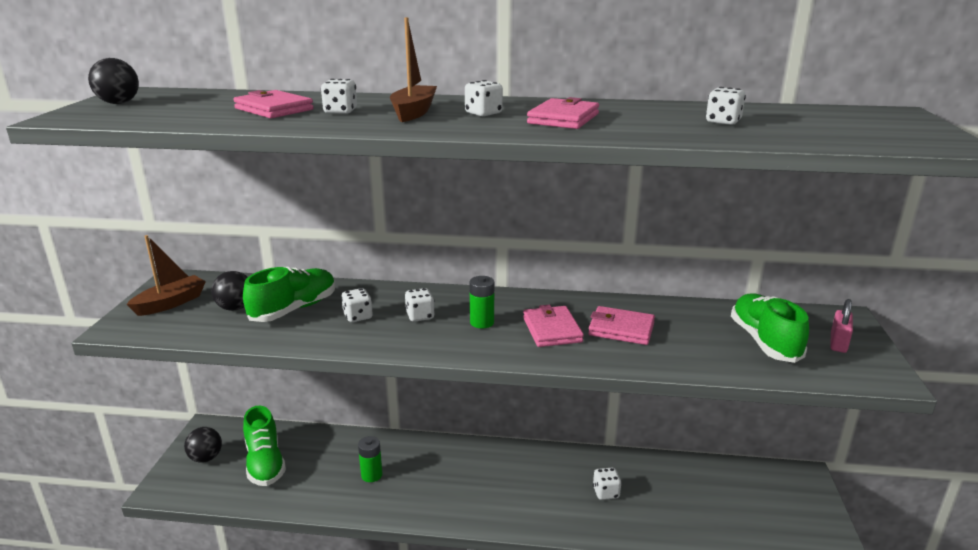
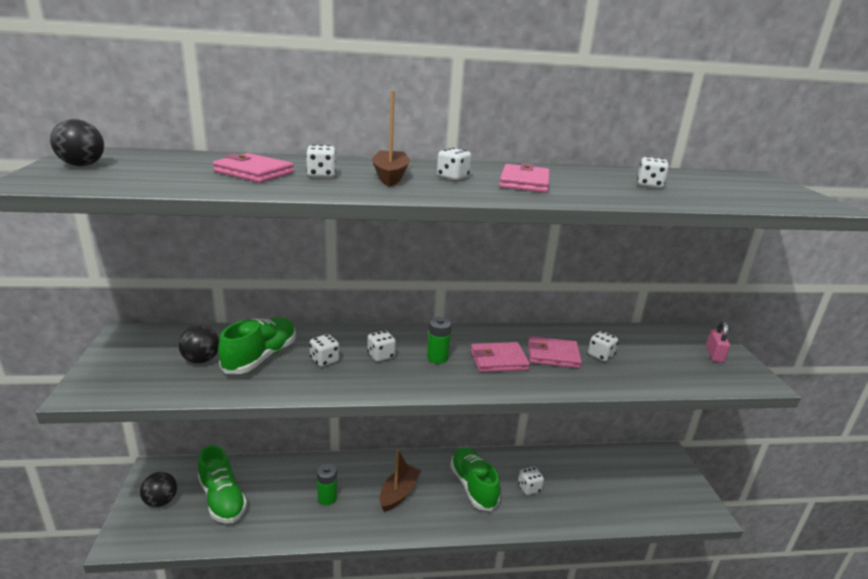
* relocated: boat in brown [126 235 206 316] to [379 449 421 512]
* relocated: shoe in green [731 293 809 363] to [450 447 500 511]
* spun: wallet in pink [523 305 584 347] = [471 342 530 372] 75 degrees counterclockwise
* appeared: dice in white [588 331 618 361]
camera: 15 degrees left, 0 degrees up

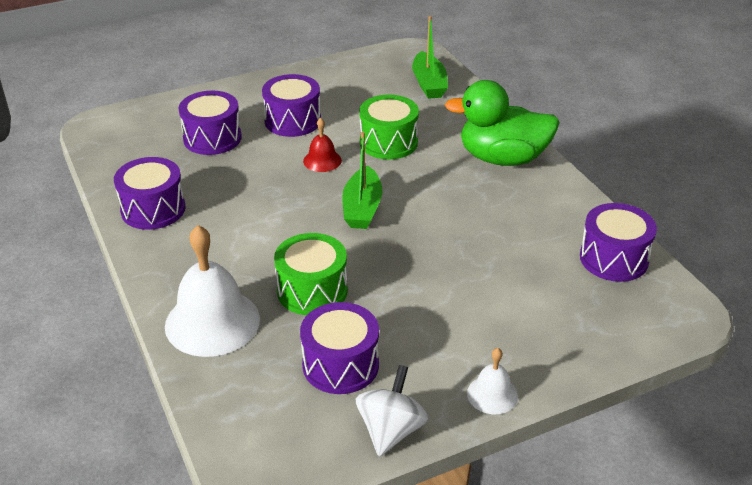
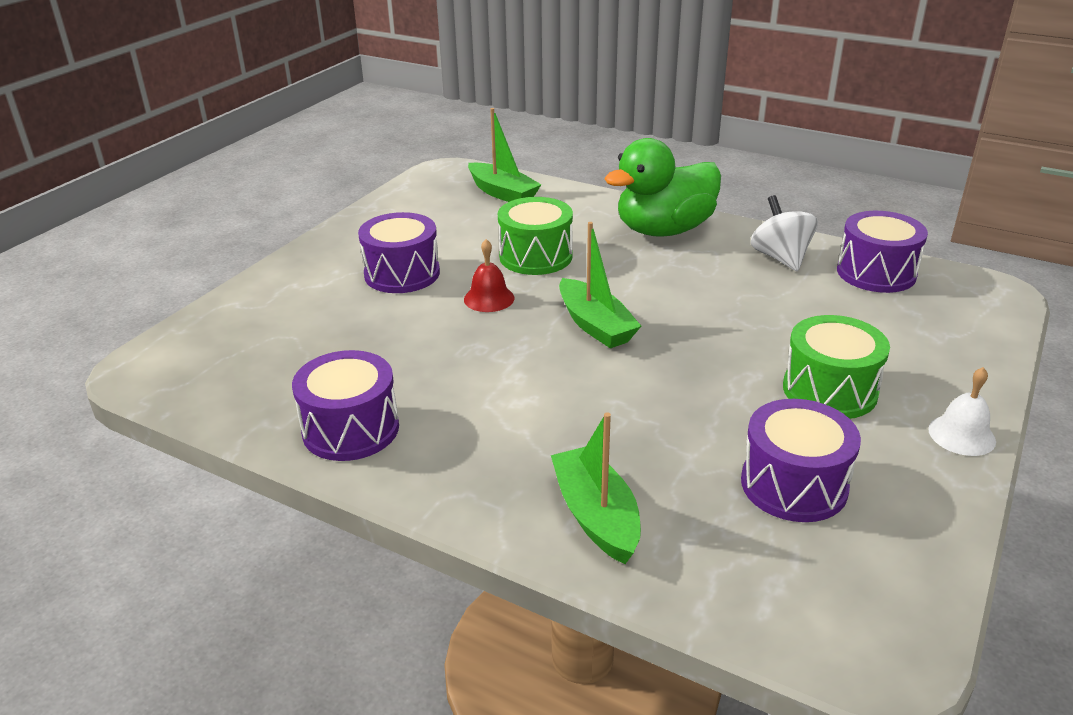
* exchanged: bell in white [165 225 260 357] to boat in green [551 413 641 564]
* relocated: spinning top in white [356 365 429 457] to [751 195 818 271]
* relocated: drum in green [274 233 348 315] to [783 315 890 419]
* missing: drum in purple [178 91 242 155]
camera: 35 degrees left, 5 degrees down

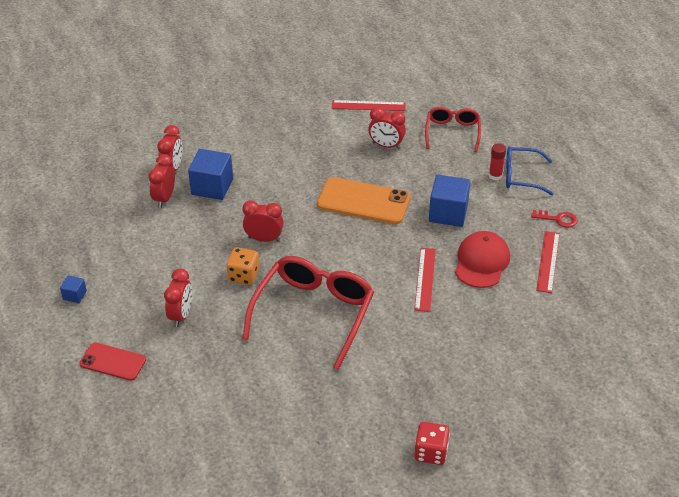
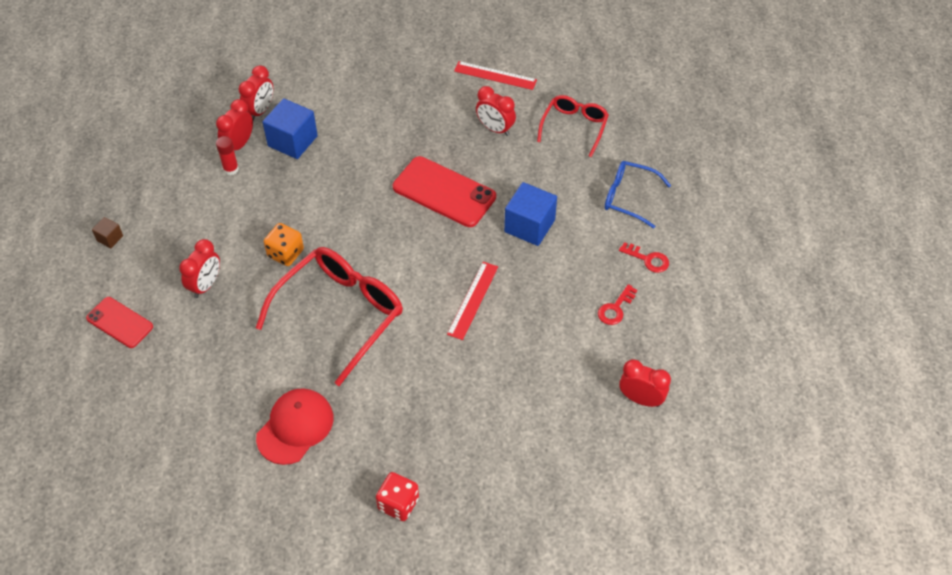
* colour: cube in blue [60 275 87 303] to cube in brown [92 217 123 248]
* relocated: glue stick in red [489 143 506 180] to [216 136 239 175]
* relocated: cap in red [455 231 510 288] to [256 388 333 465]
* colour: phone in orange [317 177 411 224] to phone in red [393 156 496 227]
* exchanged: ruler in red [536 231 560 293] to key in red [598 284 637 325]
* relocated: clock in red [242 200 284 242] to [619 359 671 407]
camera: 15 degrees right, 10 degrees up

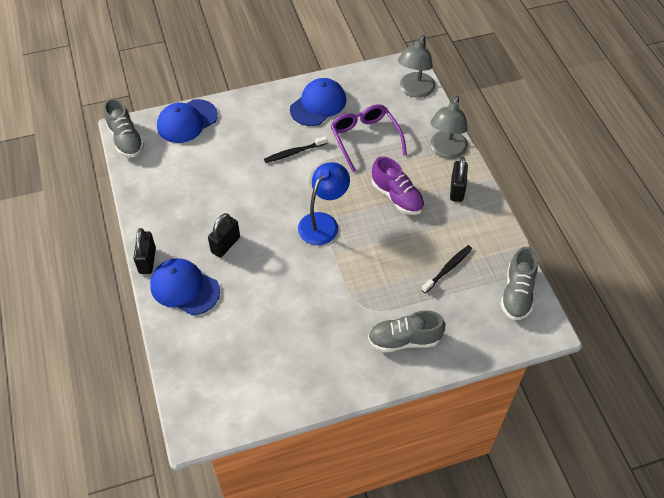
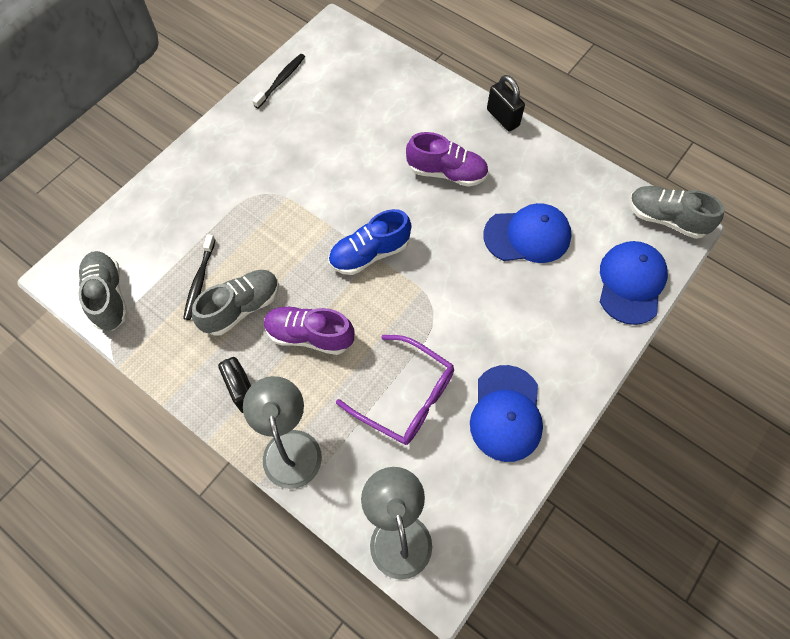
* relocated: shoe in grey [368 311 445 353] to [192 270 279 336]
* relocated: toothbrush in black [264 136 327 163] to [252 54 305 109]
* exchanged: lamp in blue [298 162 350 245] to shoe in blue [329 209 411 275]
* exchanged: padlock in black [208 213 240 258] to shoe in purple [406 132 489 187]
* relocated: cap in blue [150 258 220 315] to [483 203 572 263]
camera: 145 degrees right, 10 degrees up

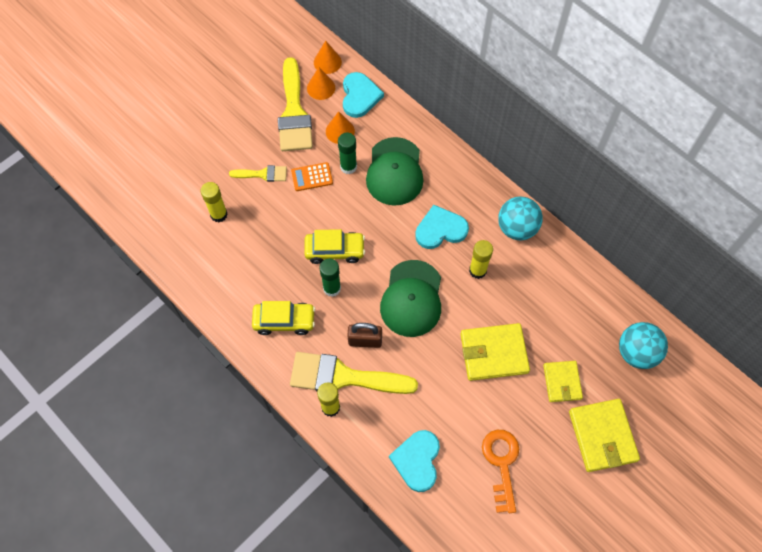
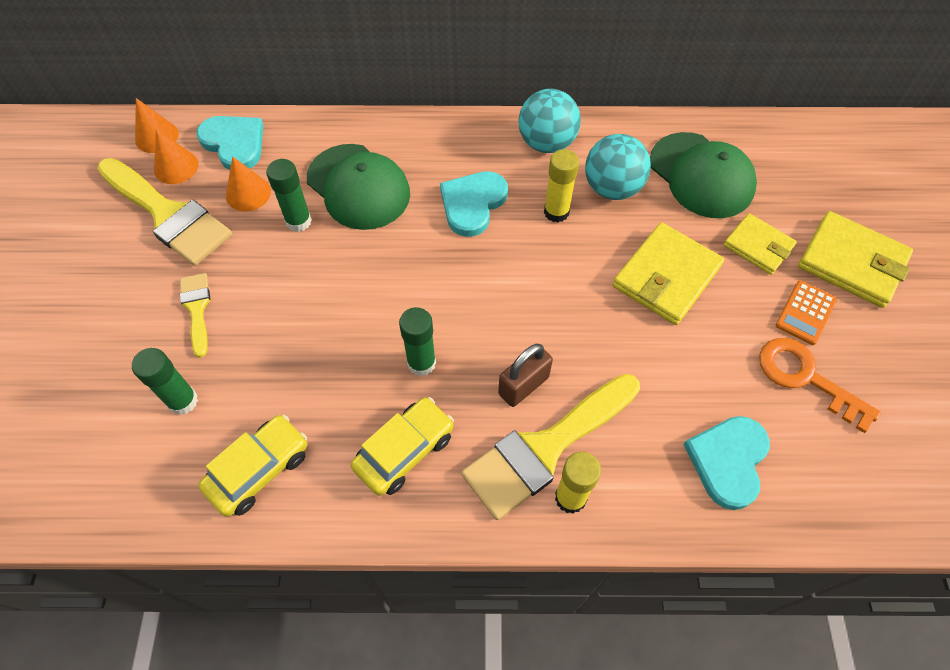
* colour: glue stick in yellow [201 182 228 222] to glue stick in green [132 348 198 415]
* spun: brush in yellow [229 165 287 182] = [180 273 210 358] 60 degrees counterclockwise
* relocated: car in yellow [304 229 365 264] to [198 415 307 517]
* relocated: ball in turquoise [619 322 668 369] to [585 134 651 200]
* relocated: cap in green [380 260 441 337] to [650 132 757 218]
* spun: heart in turquoise [389 430 440 492] = [683 416 770 510] 60 degrees clockwise
* relocated: calculator in orange [291 162 333 191] to [776 280 837 345]
camera: 45 degrees left, 5 degrees down

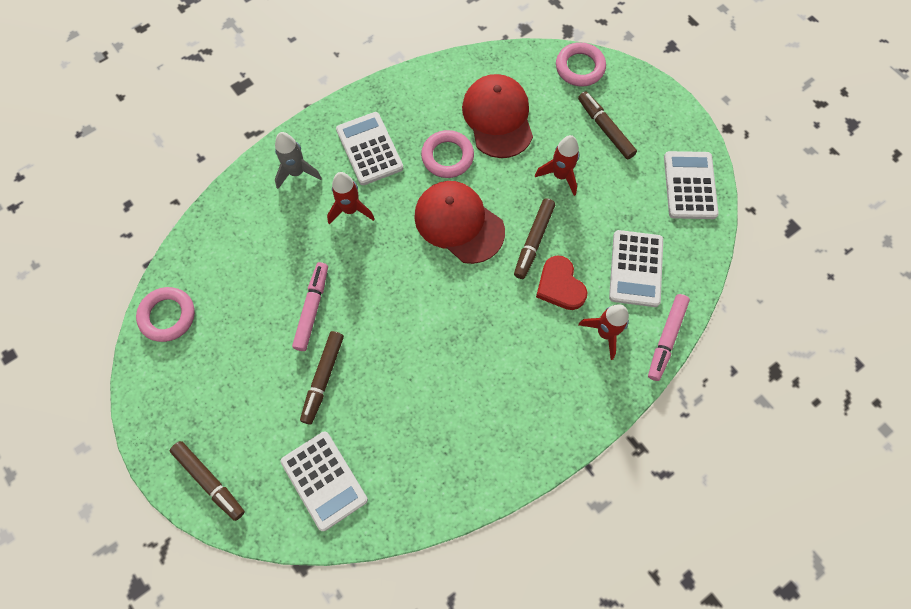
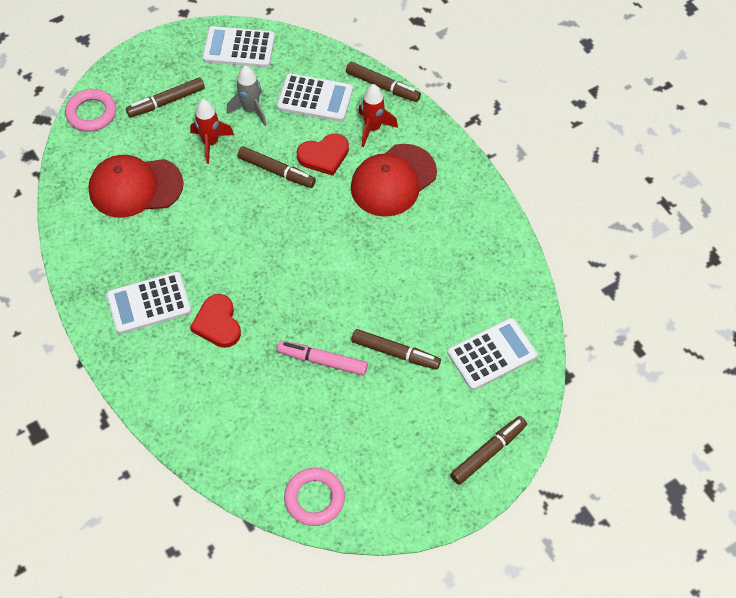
* exchanged: rocket in red [327 172 374 224] to heart in red [190 294 241 348]
* relocated: rocket in grey [275 132 322 189] to [227 65 267 126]
* colour: marker in pink [648 294 690 381] to marker in brown [346 62 421 102]
* relocated: cap in red [414 181 505 264] to [351 144 437 217]
* missing: ring in pink [421 130 474 178]
camera: 85 degrees left, 10 degrees down

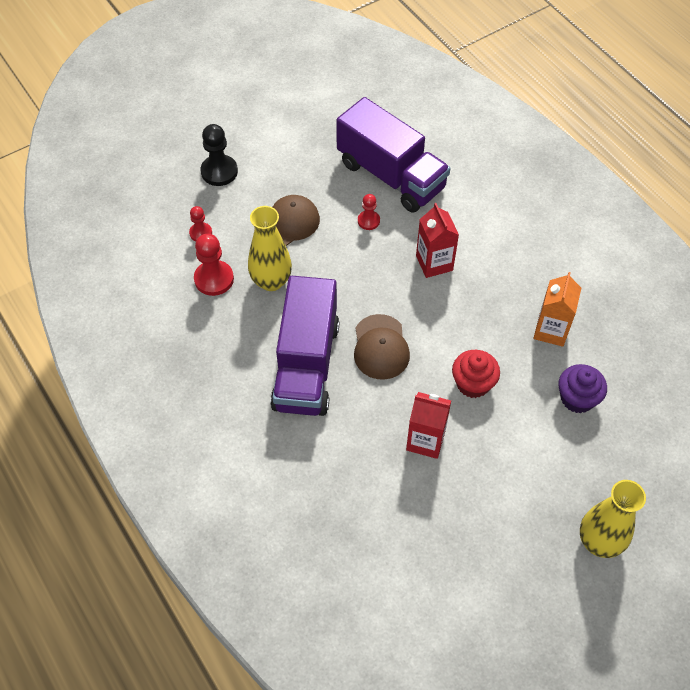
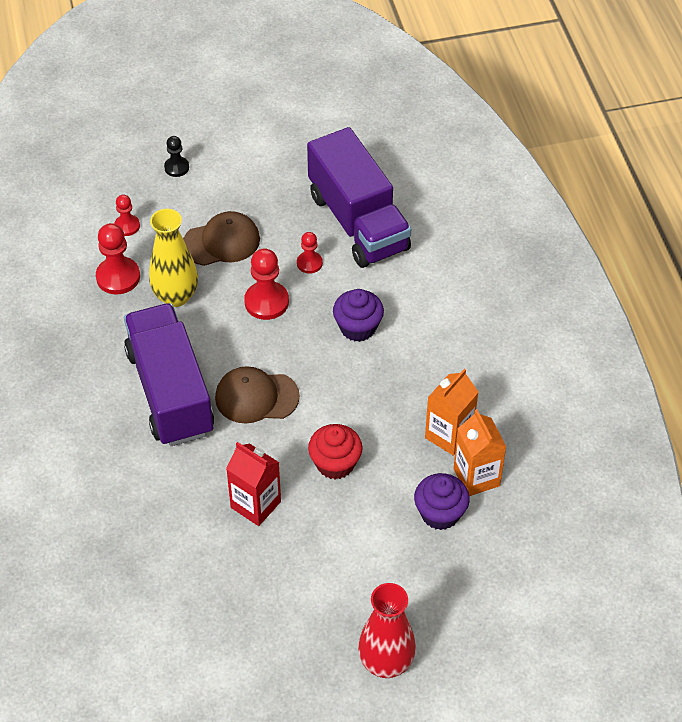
* spun: truck in purple [270 276 339 416] = [124 303 214 446] 135 degrees clockwise
* size: pawn in black [201 124 238 186] = [164 136 189 177] x0.59
* spun: cap in brown [354 314 410 380] = [215 366 300 424] 75 degrees clockwise
* appeared: pawn in red [244 248 289 320]
* exchanged: carton in red [416 203 459 278] to cupcake in purple [333 289 384 342]
* colour: vase in yellow [580 480 646 558] to vase in red [358 583 416 678]
* appeared: carton in orange [454 409 506 496]
camera: 20 degrees right, 5 degrees down

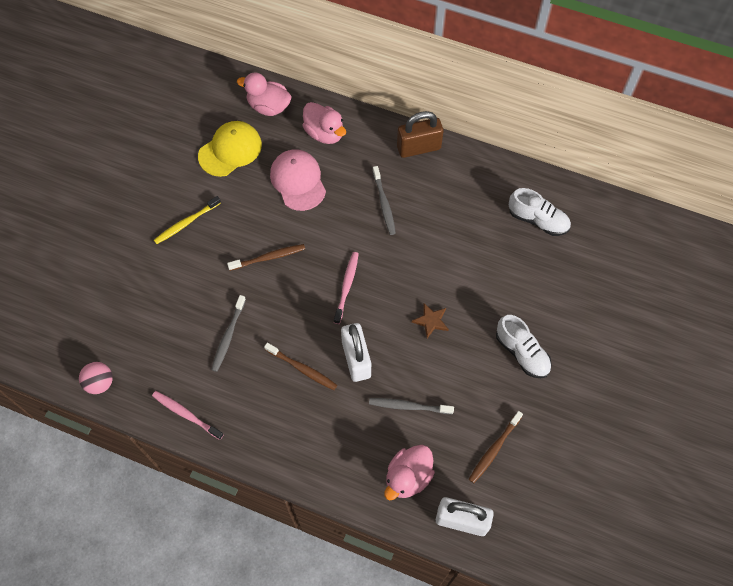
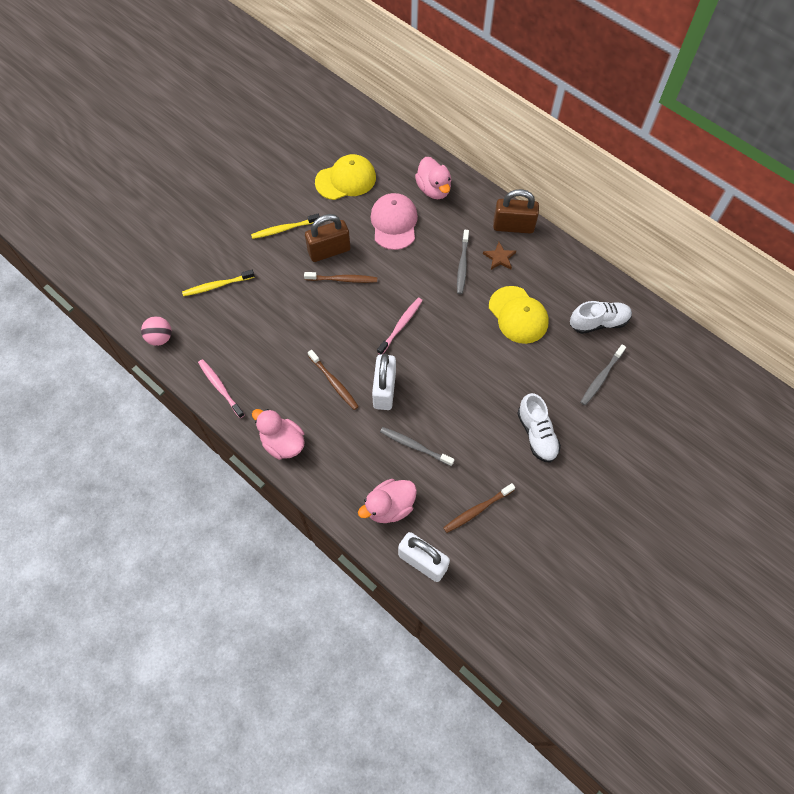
* appeared: toothbrush in yellow [182 270 255 296]
* relocated: duck in pink [237 72 292 116] to [252 409 305 460]
* appeared: padlock in brown [305 214 350 262]
* relocated: star in brown [412 303 449 338] to [483 242 516 270]
* appeared: cap in yellow [489 286 549 344]
* spun: shoe in white [509 188 571 236] = [570 301 632 334] 60 degrees counterclockwise
* relocated: toothbrush in grey [211 295 246 372] to [580 344 626 405]
camera: 20 degrees right, 0 degrees up

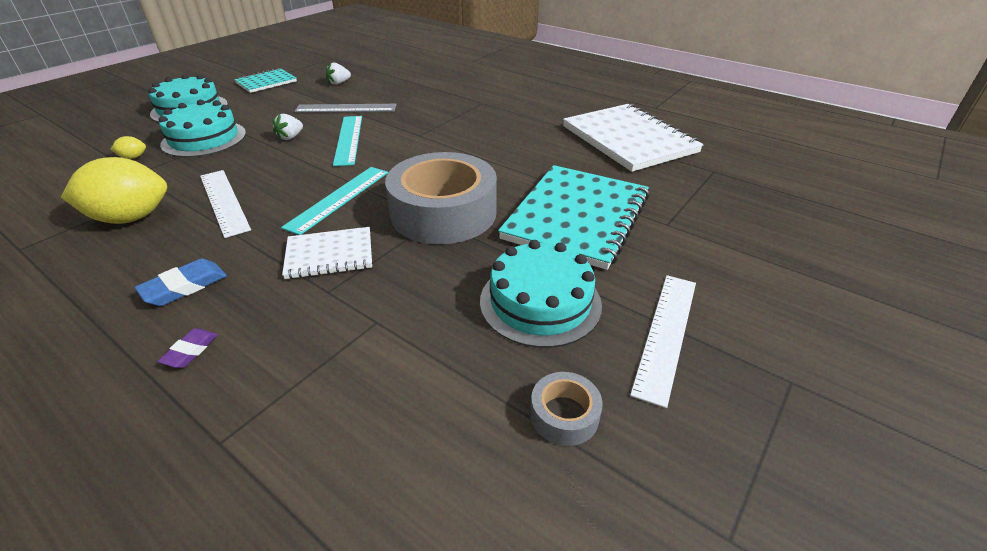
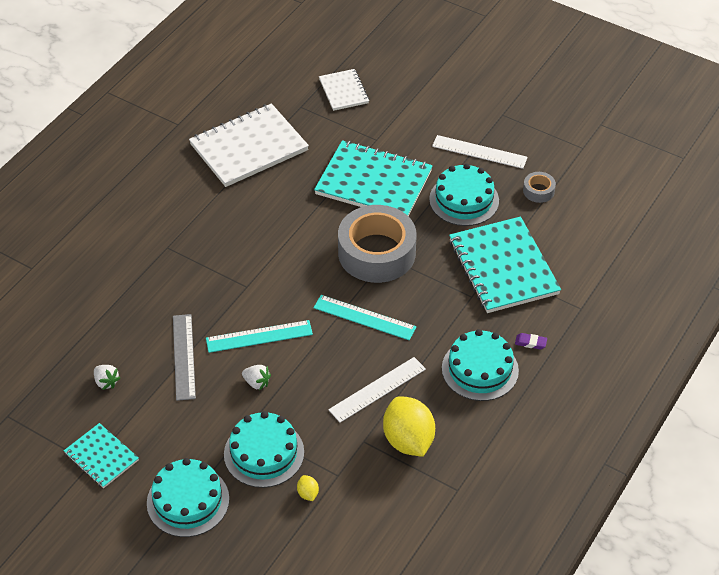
* relocated: notebook in white [282 227 372 279] to [319 69 369 111]
* exchanged: eraser in blue [135 259 227 306] to cake in turquoise [442 329 519 401]
* appeared: notebook in turquoise [449 217 561 313]
camera: 95 degrees left, 10 degrees up

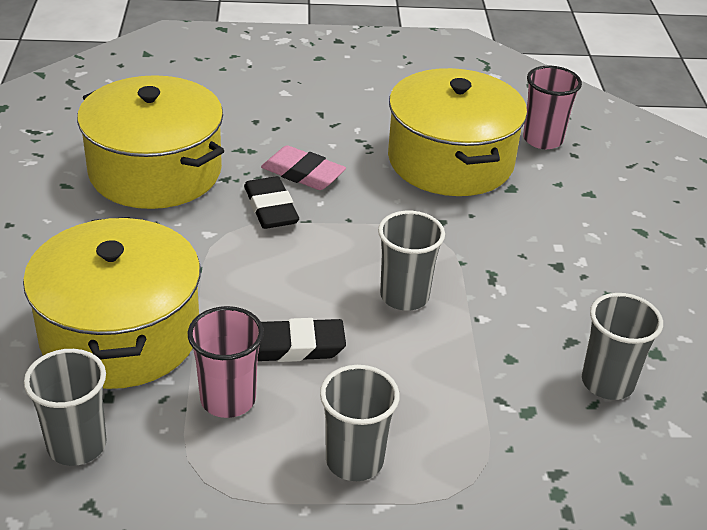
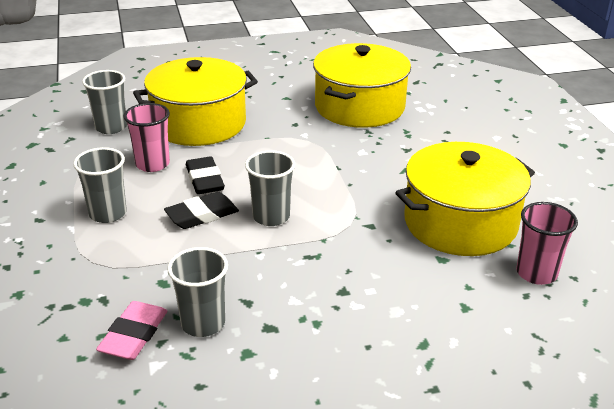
* relocated: eraser in pink [261 145 346 190] to [96 301 167 360]
* relocated: eraser in black [244 176 299 229] to [164 192 239 229]
camera: 80 degrees right, 5 degrees down

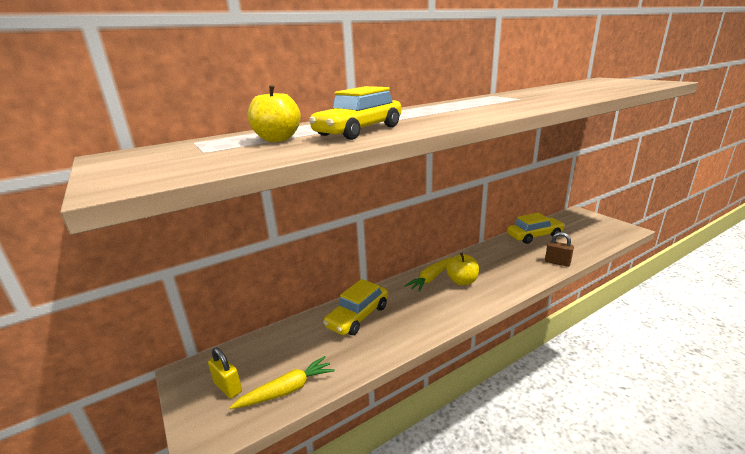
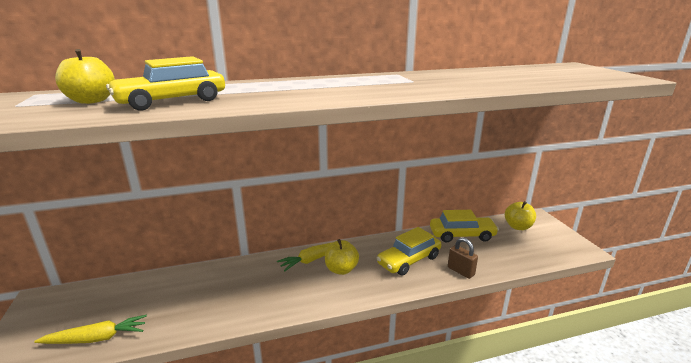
* relocated: car in yellow [323 279 388 335] to [377 227 441 276]
* appeared: apple in yellow [505 201 536 230]
* missing: padlock in yellow [208 348 242 399]
camera: 15 degrees right, 0 degrees up

